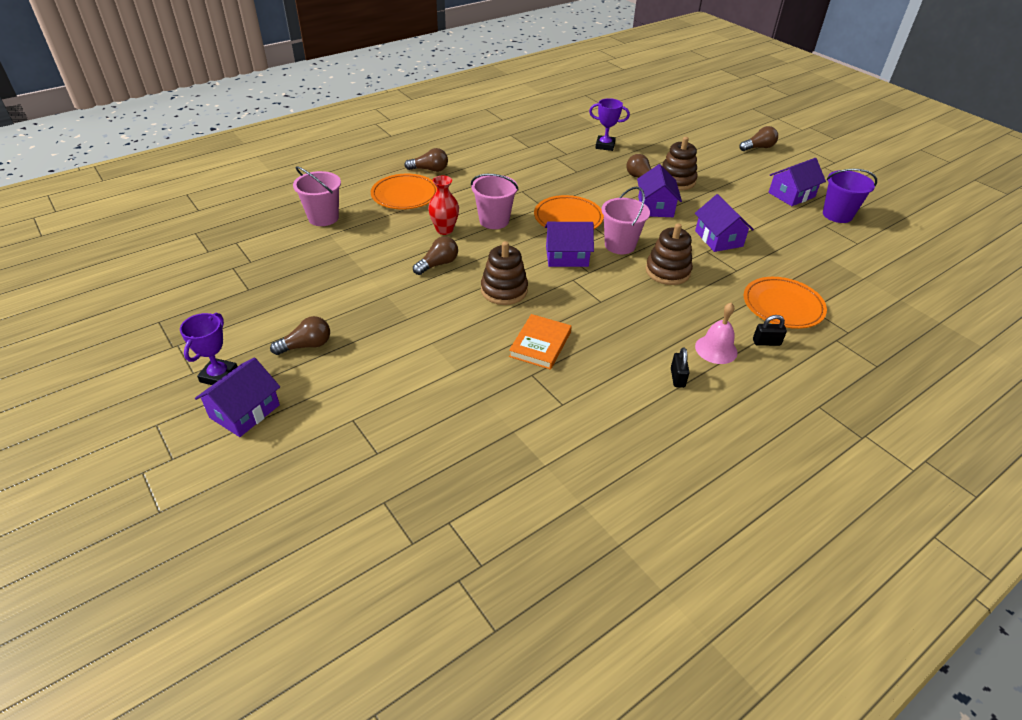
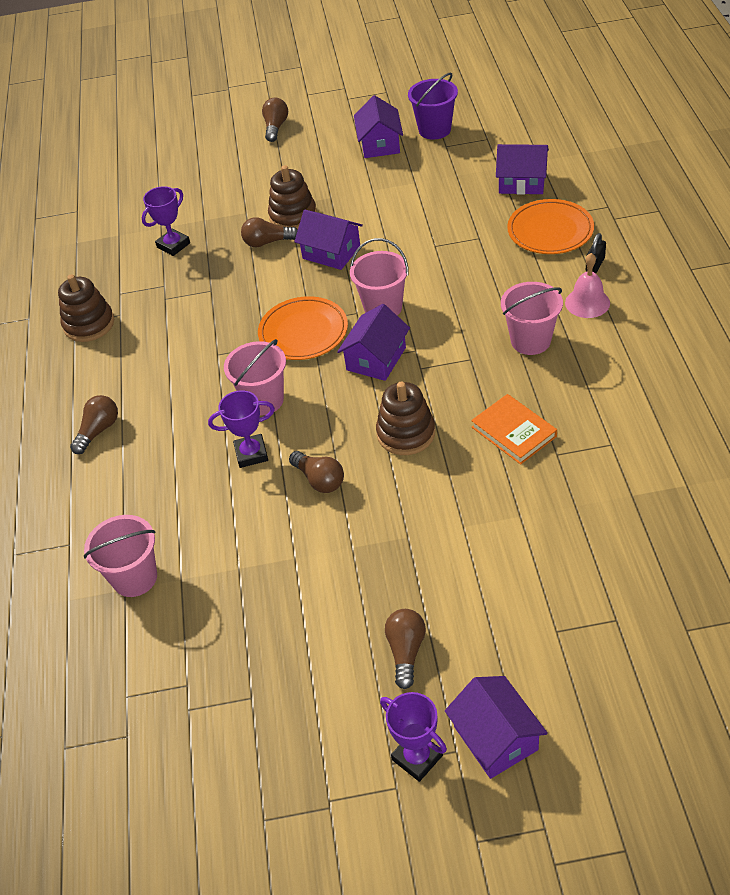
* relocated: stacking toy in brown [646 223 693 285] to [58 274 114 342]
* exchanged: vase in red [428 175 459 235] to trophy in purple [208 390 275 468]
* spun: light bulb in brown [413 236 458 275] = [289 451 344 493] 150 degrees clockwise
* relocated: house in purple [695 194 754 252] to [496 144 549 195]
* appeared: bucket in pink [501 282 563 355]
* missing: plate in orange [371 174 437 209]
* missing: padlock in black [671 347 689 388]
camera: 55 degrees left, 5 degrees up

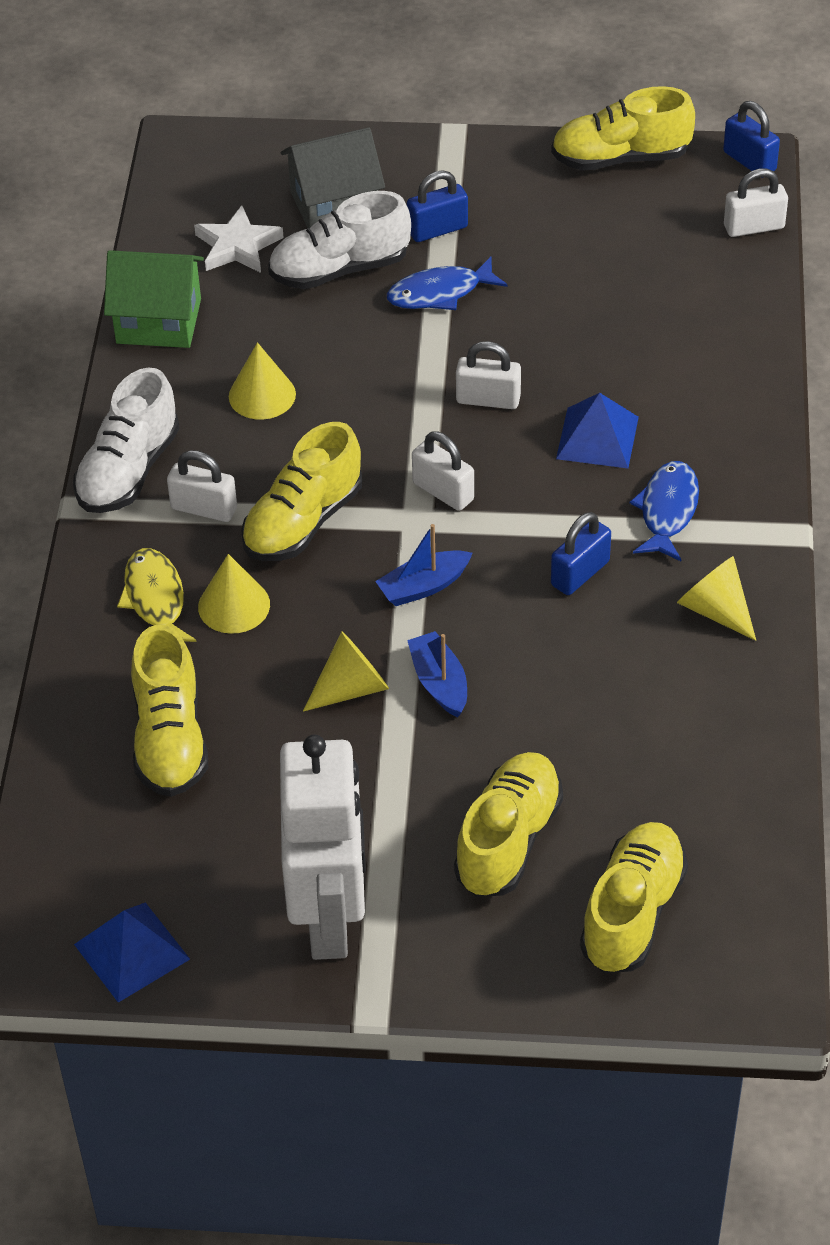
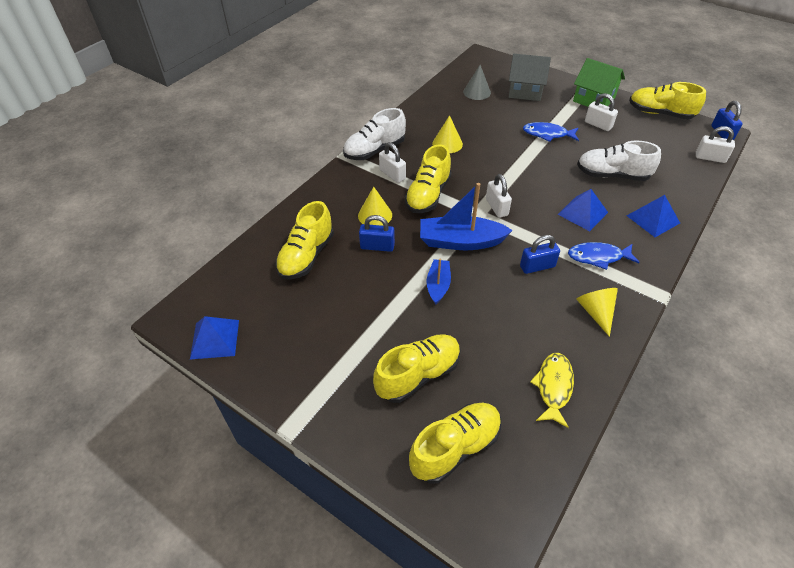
* relocated: padlock in blue [407 170 468 242] to [359 215 395 252]
* spun: shoe in yellow [241 422 362 561] = [405 144 451 213] 45 degrees counterclockwise
* size: boat in blue [375 524 473 606] = [420 183 513 250] x1.75
* exchanged: star in white [194 205 284 273] to cone in grey [463 65 491 100]
* relocated: fish in yellow [117 548 196 642] to [530 353 574 428]
* spun: fish in blue [630 461 699 561] = [568 242 640 270] 135 degrees counterclockwise
* relocated: house in green [104 250 204 348] to [573 58 625 107]
* relocated: shoe in white [268 191 411 289] to [577 140 661 181]
* relocated: padlock in white [456 341 521 409] to [585 93 618 131]
* appeared: pyramid in blue [627 195 680 237]
* missing: robot in white [280 735 366 960]
* missing: cone in yellow [303 631 389 712]
camera: 30 degrees right, 0 degrees up

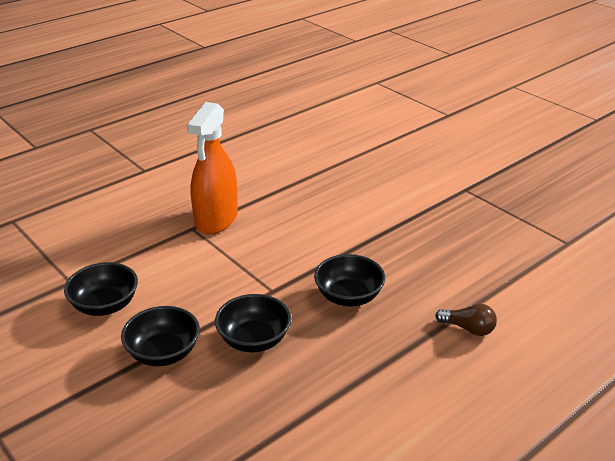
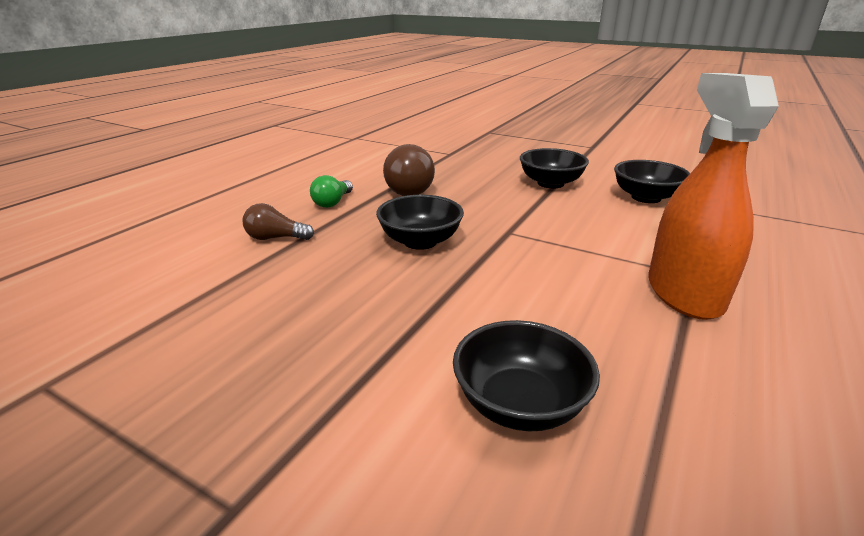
* appeared: light bulb in green [310 175 353 208]
* appeared: light bulb in brown [383 144 435 196]
* relocated: bowl in black [215 294 291 353] to [453 320 600 431]
camera: 160 degrees right, 5 degrees down

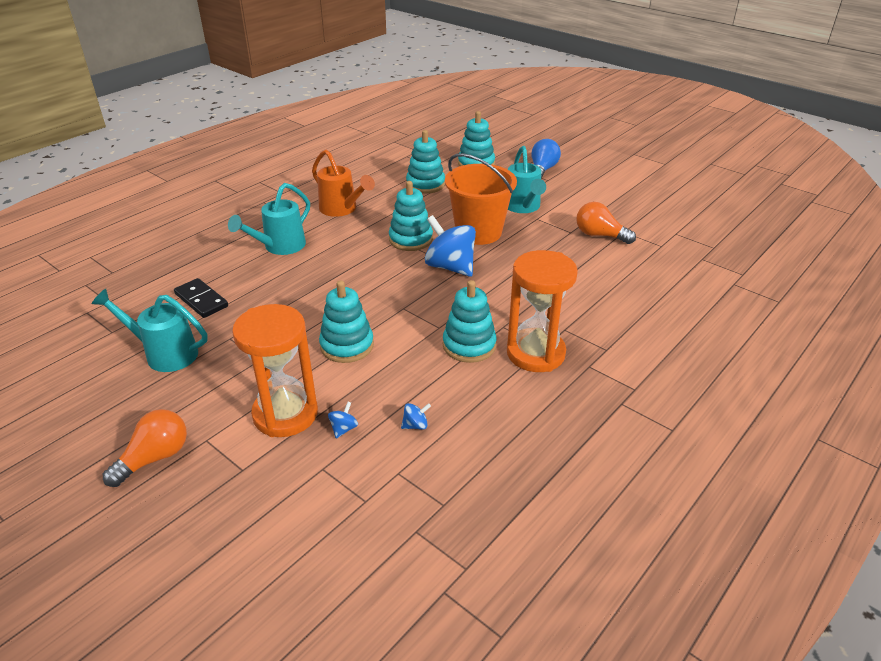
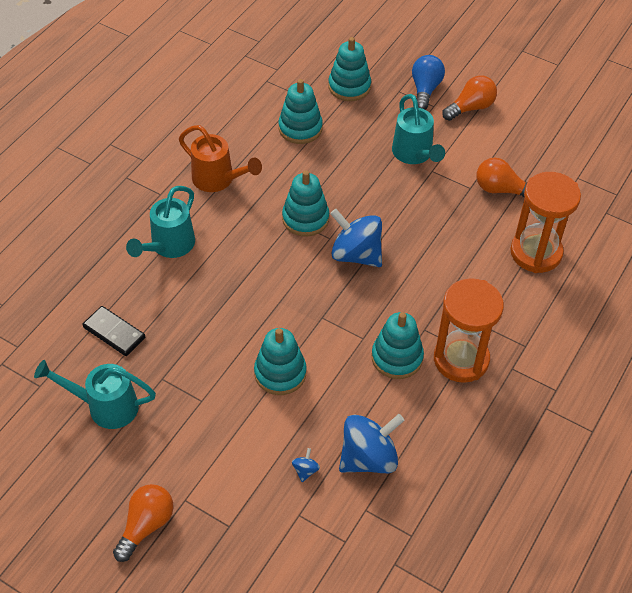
* size: spinning top in blue [401 403 431 430] = [339 414 405 473] x2.46
* appeared: light bulb in orange [442 75 497 121]
* relocated: hourglass in orange [232 304 318 437] to [510 172 581 273]
* missing: bucket in orange [445 153 517 245]
camera: 10 degrees left, 15 degrees up

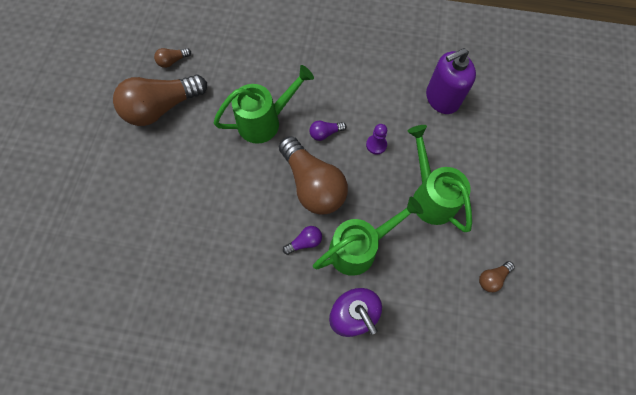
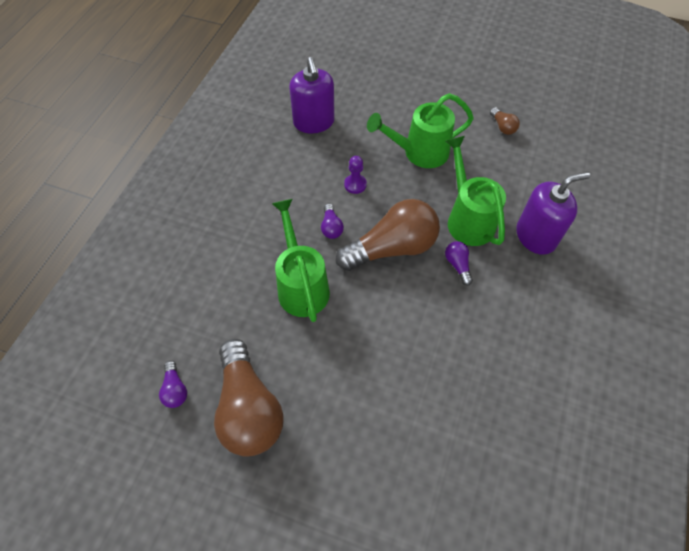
* colour: light bulb in brown [154 48 191 68] to light bulb in purple [159 361 187 408]
camera: 80 degrees left, 10 degrees down

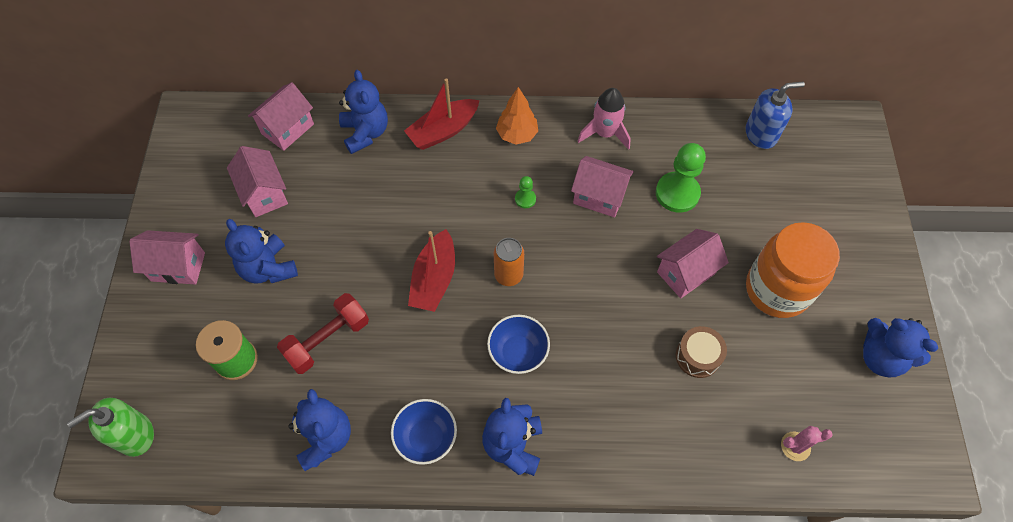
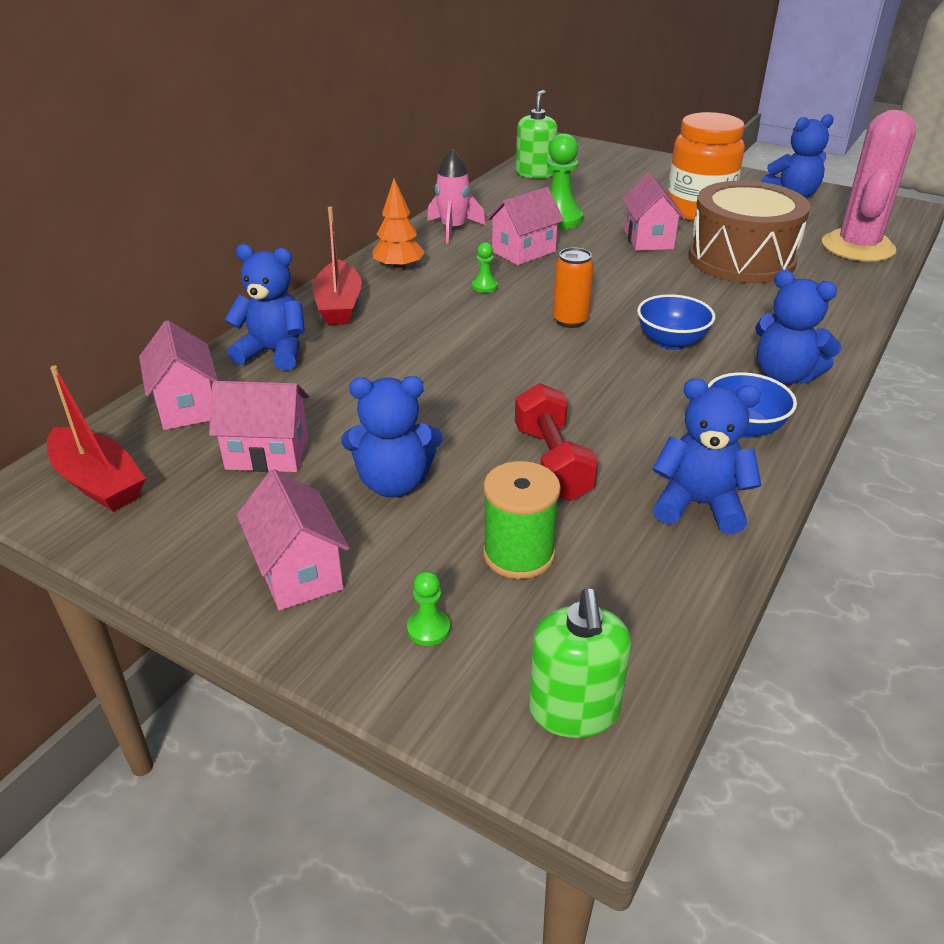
* relocated: boat in red [408 229 455 312] to [47 365 146 512]
* spun: house in pink [129 230 205 285] = [237 469 349 610] 60 degrees counterclockwise
* appeared: pawn in green [407 571 450 646]
* colour: soap dispenser in blue [746 81 805 149] to soap dispenser in green [516 90 558 179]
* size: drum in brown [676 326 727 378] = [688 181 811 283] x2.22
* size: cactus in pink [781 426 833 461] = [822 110 916 262] x2.43
camera: 60 degrees left, 25 degrees down

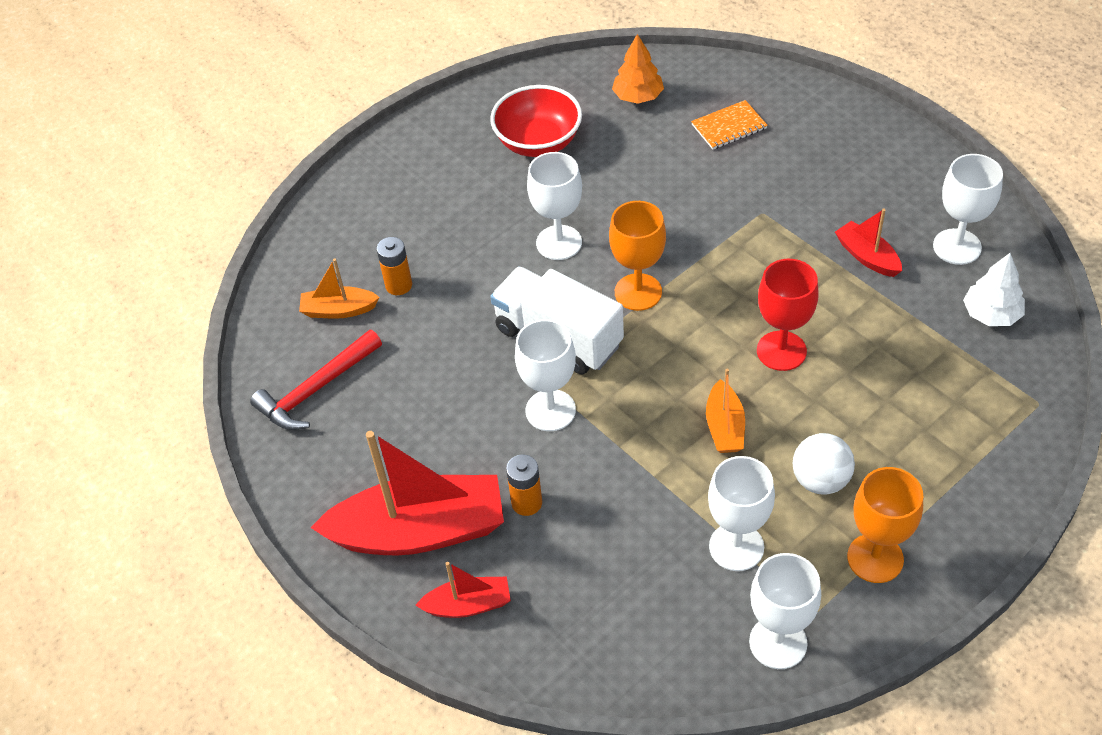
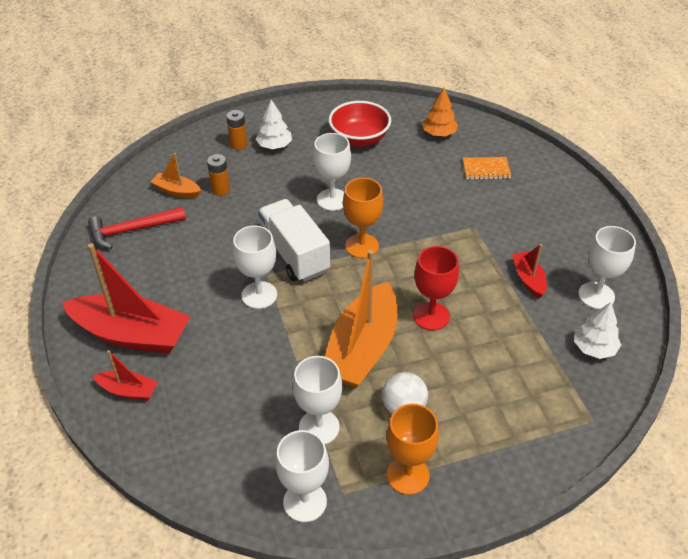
* relocated: battery in orange [506 455 542 516] to [226 110 247 150]
* appeared: tree in white [256 100 292 149]
* size: boat in orange [706 369 745 453] = [325 250 397 388] x2.08
camera: 20 degrees right, 5 degrees down

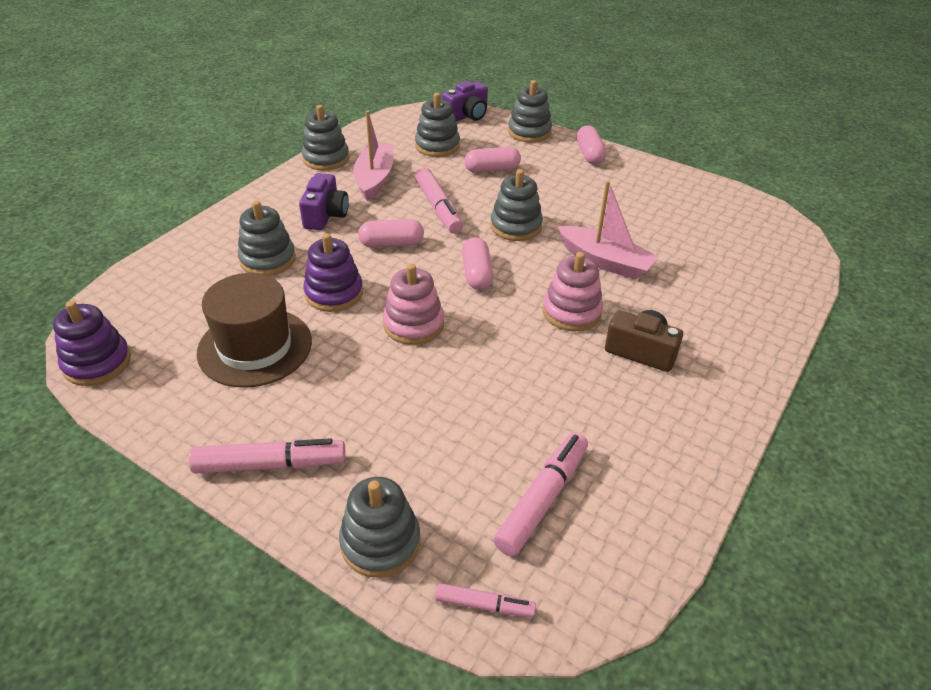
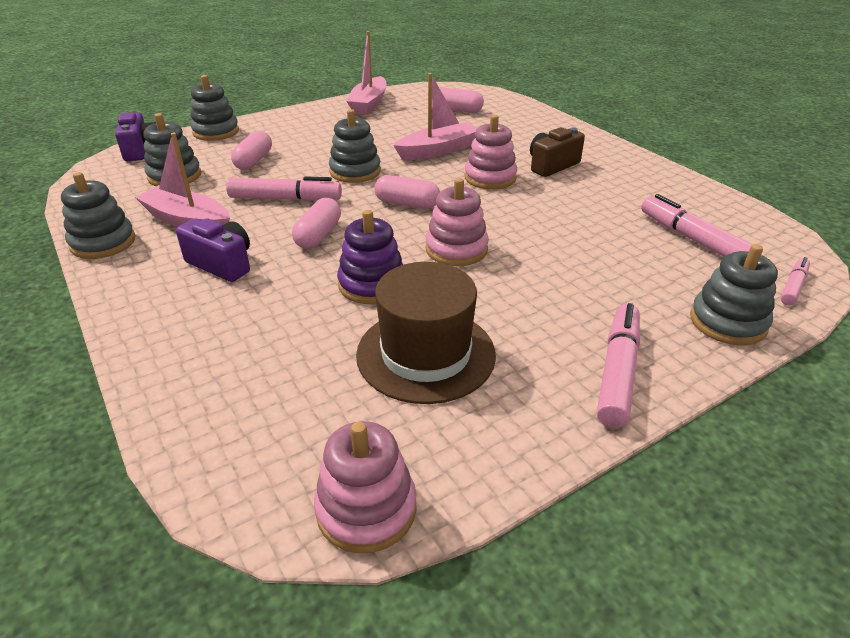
* colour: stacking toy in purple [53 301 131 386] to stacking toy in pink [314 421 417 554]
* appeared: boat in pink [346 31 387 115]
* relocated: capsule in pink [576 125 607 165] to [440 88 484 113]
* missing: stacking toy in grey [238 201 296 276]
camera: 65 degrees left, 5 degrees down

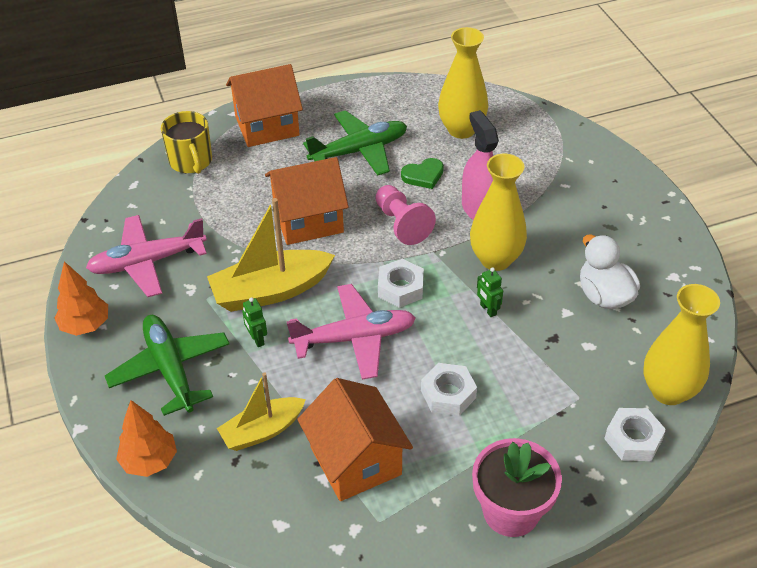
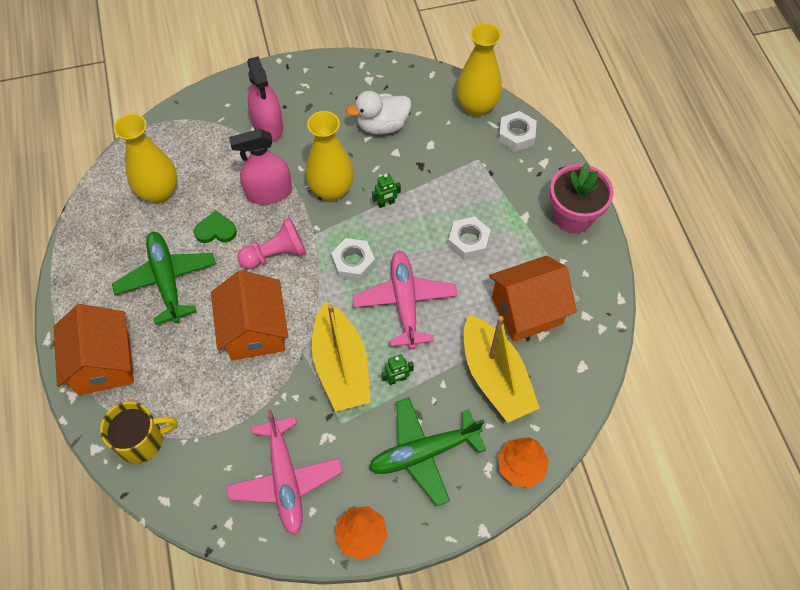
* spun: heart in green [401 158 444 189] = [194 211 237 243] 75 degrees counterclockwise
* appeared: spray bottle in pink [247 56 283 141]
* size: boat in yellow [217 372 306 451] = [464 315 540 423] x1.55
camera: 85 degrees left, 15 degrees up

